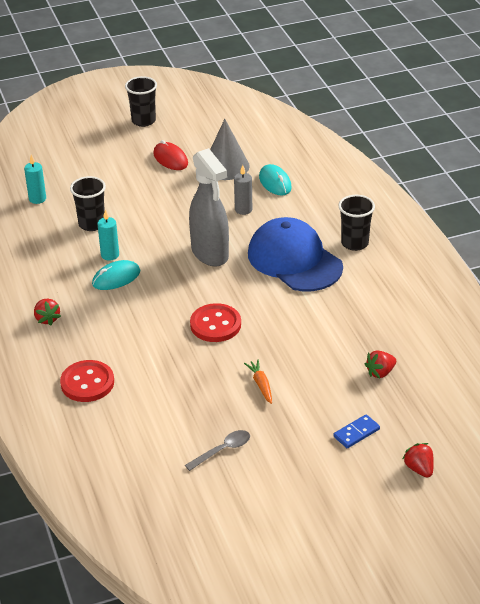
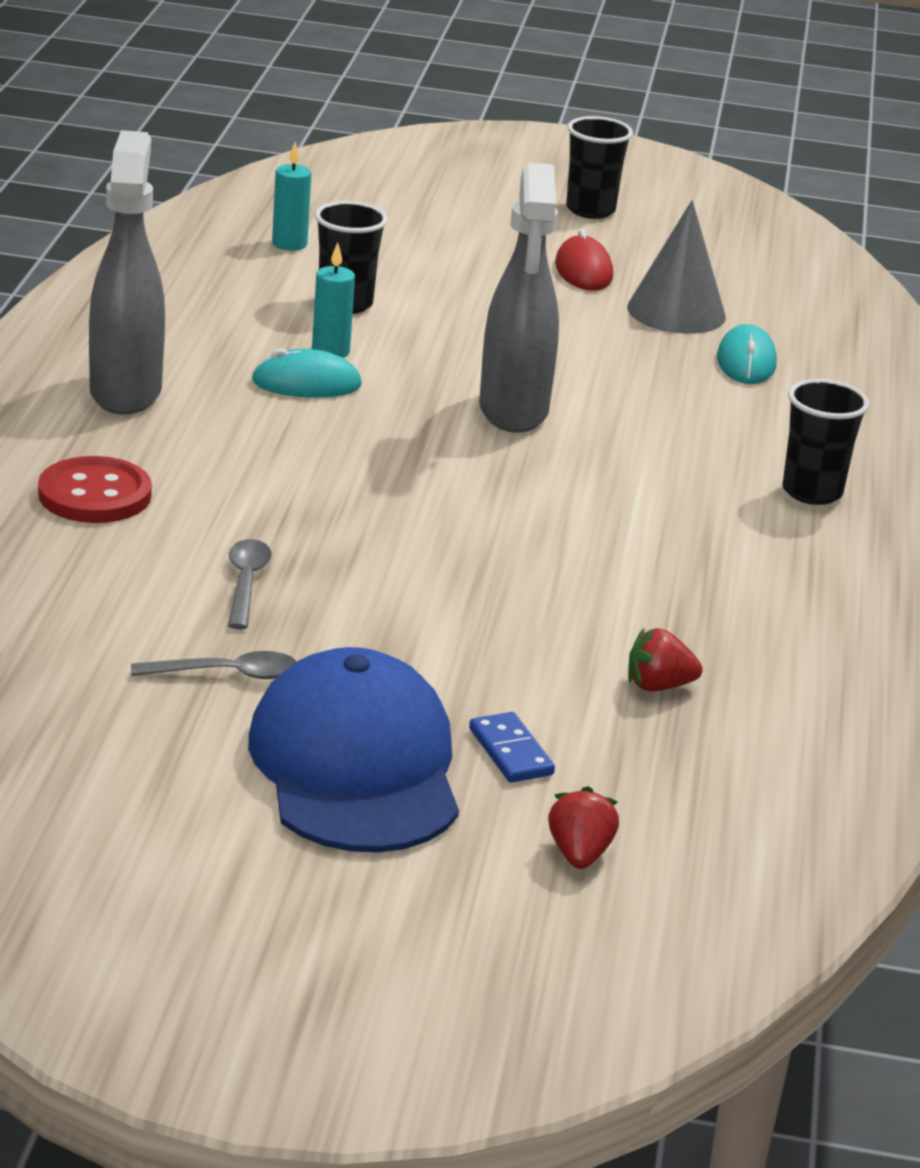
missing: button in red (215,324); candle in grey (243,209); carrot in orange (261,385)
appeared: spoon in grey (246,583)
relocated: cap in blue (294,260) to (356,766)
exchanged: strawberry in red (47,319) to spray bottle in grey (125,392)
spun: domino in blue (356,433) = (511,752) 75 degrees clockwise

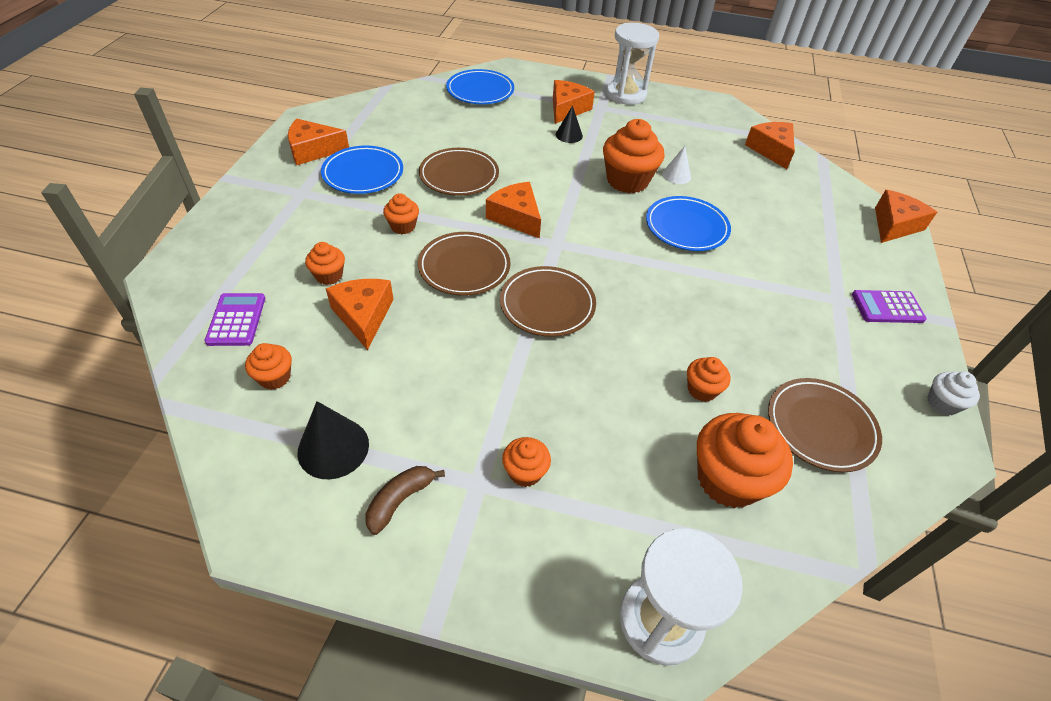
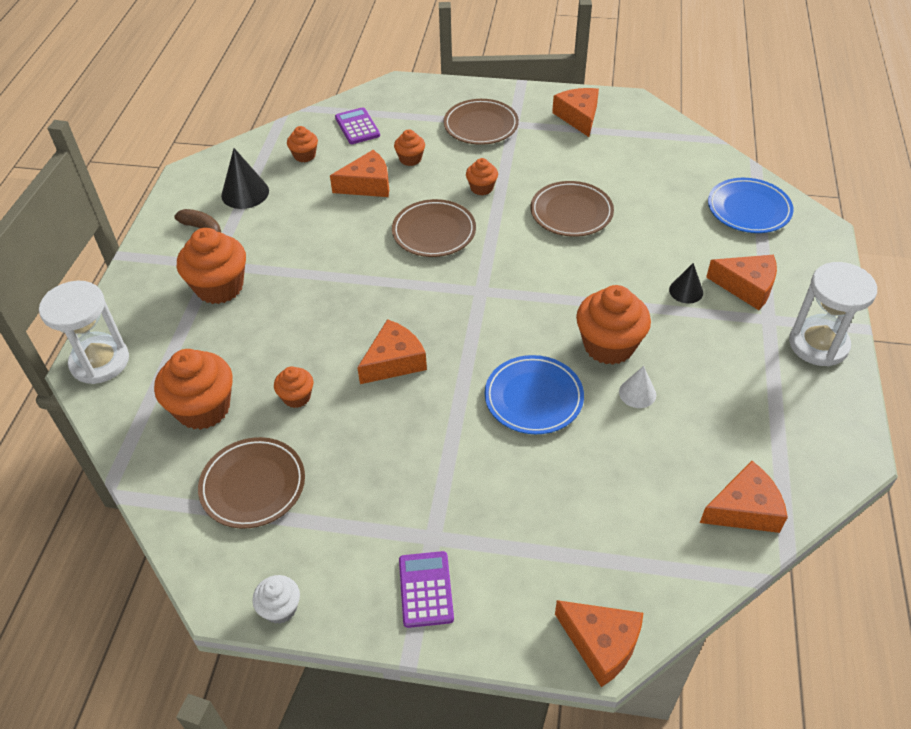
missing: plate in blue (363,174)
relocated: cheese in orange (516,217) to (394,361); plate in brown (547,305) to (481,125)
spun: calculator in purple (236,320) = (357,127) 105 degrees counterclockwise
size: cupcake in orange (525,472) = (219,287) x1.90

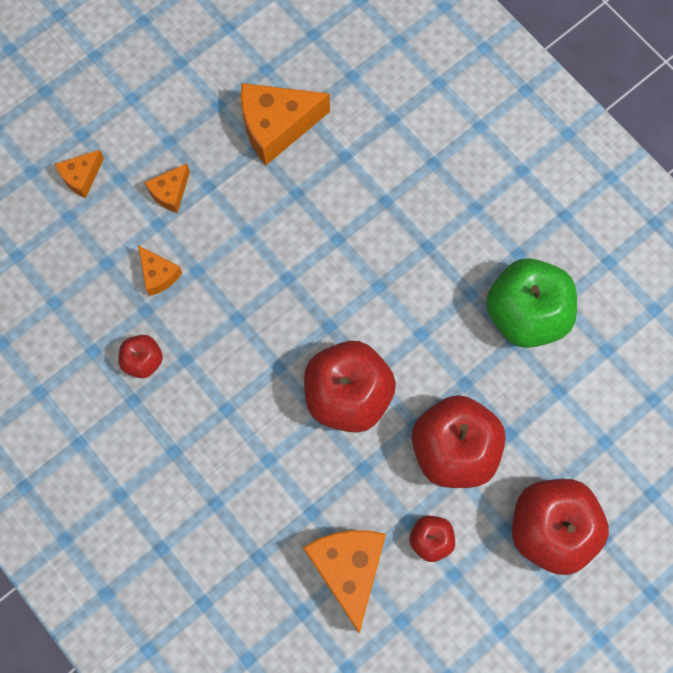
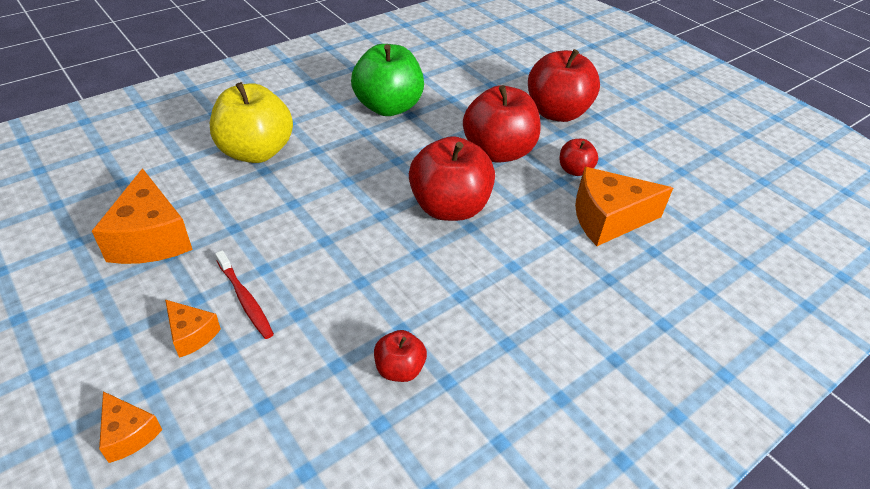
missing: cheese in orange (159,274)
appeared: apple in yellow (256,152); toothbrush in red (245,299)

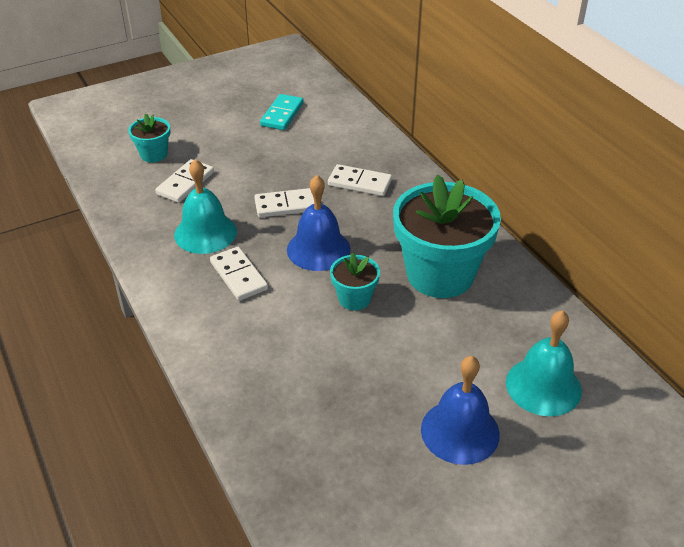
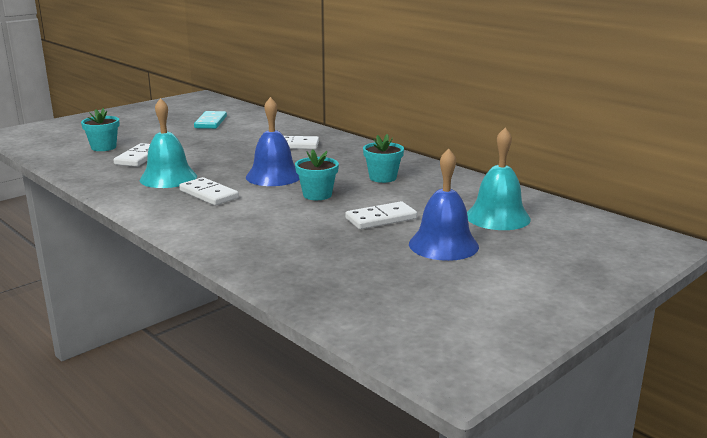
relocated: domino in white (286,205) to (381,219)
size: flower pot in turquoise (440,274) = (383,178) x0.47

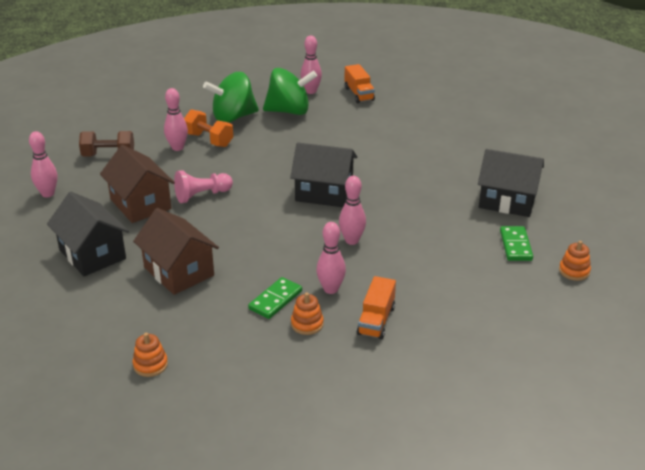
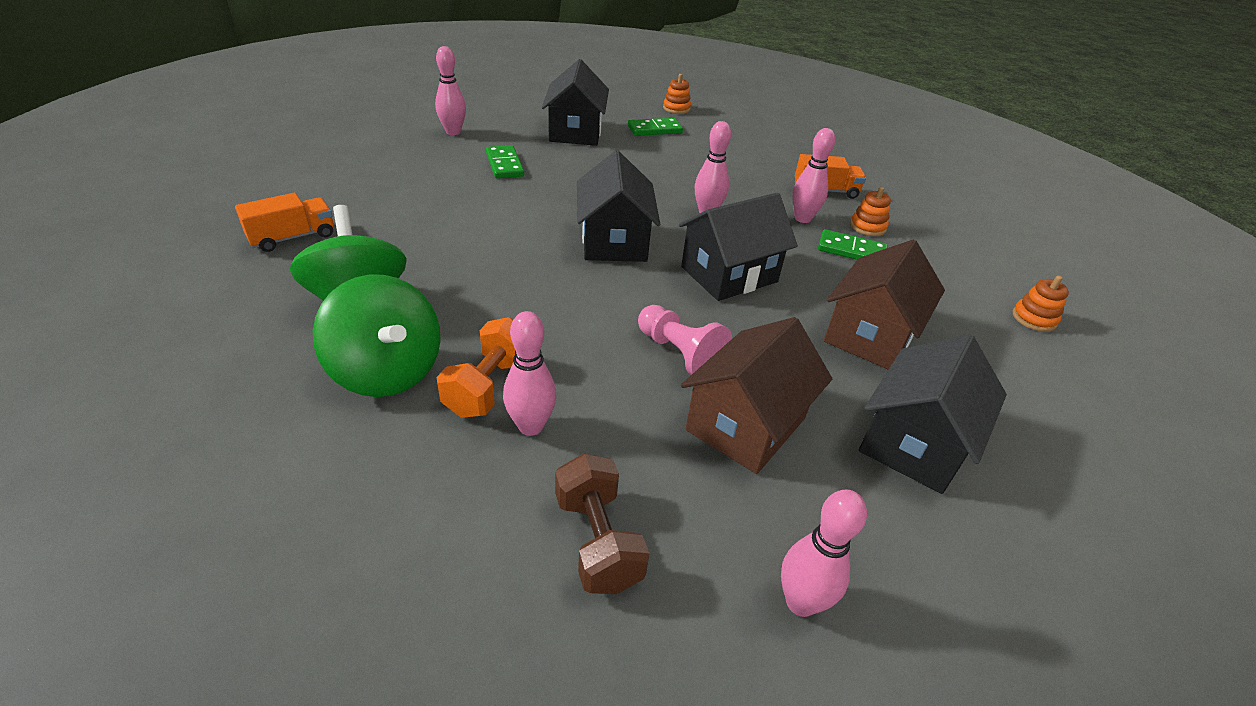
appeared: domino in green (504,165); house in black (729,274)
relocated: bowling pin in pink (311,91) to (453,132)

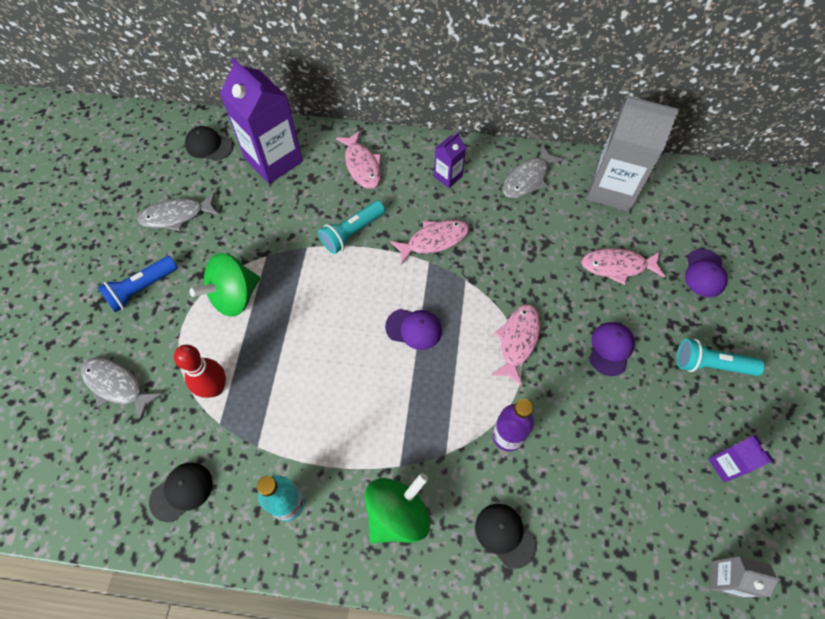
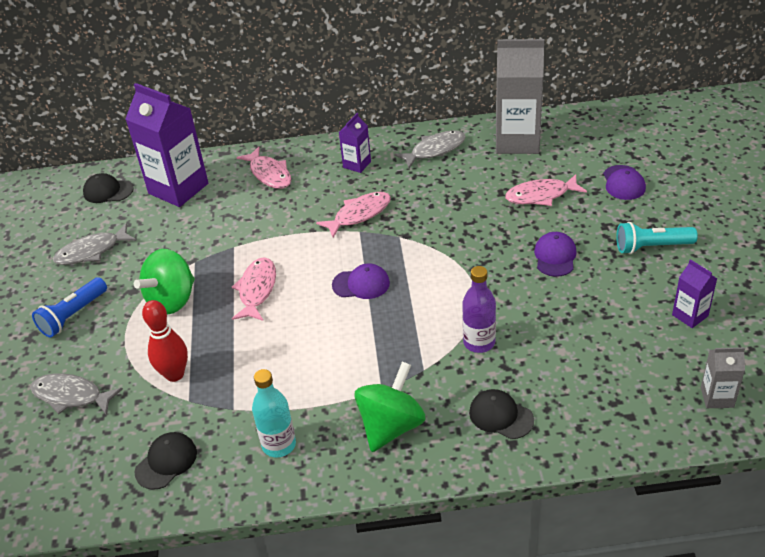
missing: flashlight in turquoise (352,233)
relocated: fish in pink (517,341) to (257,290)
spun: fish in grey (528,179) = (435,150) 150 degrees counterclockwise

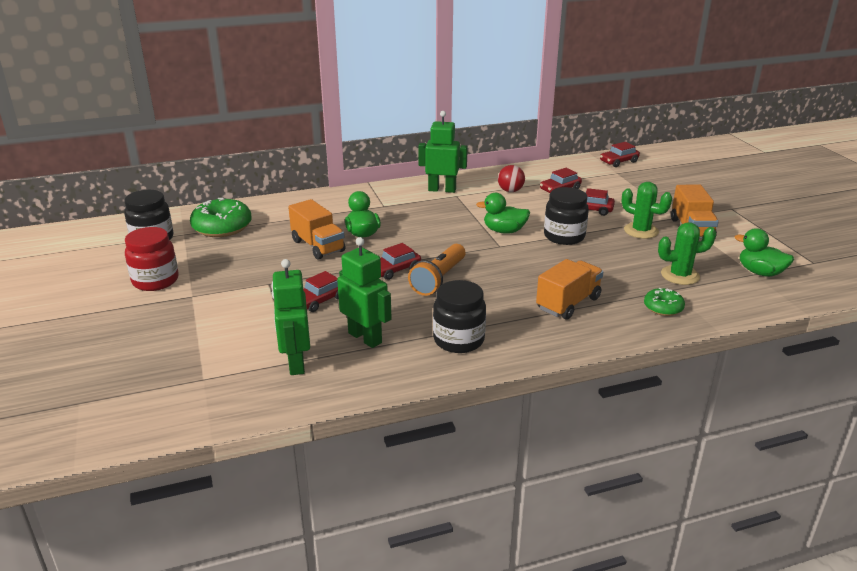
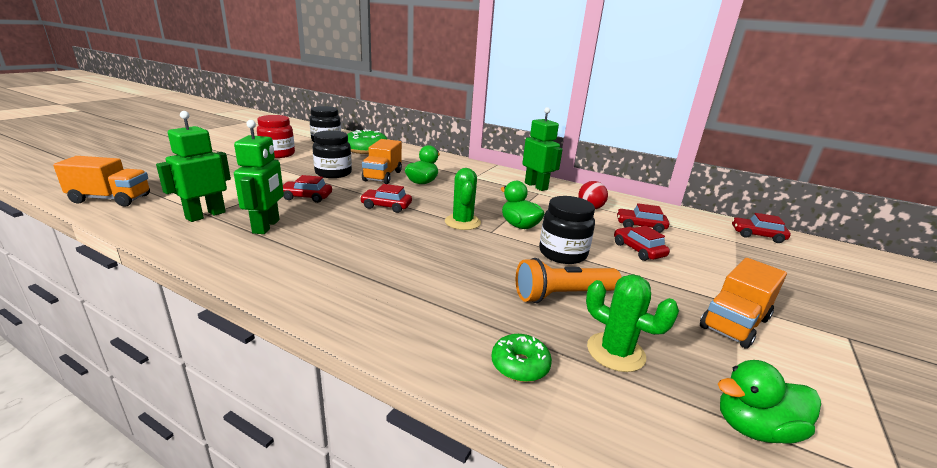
relocated: truck in orange (568,303) to (111,199); jar in black (458,340) to (333,173); cactus in green (641,231) to (462,222); flashlight in orange (439,279) to (563,295)
spun: duck in green (760,272) = (754,428) 90 degrees counterclockwise

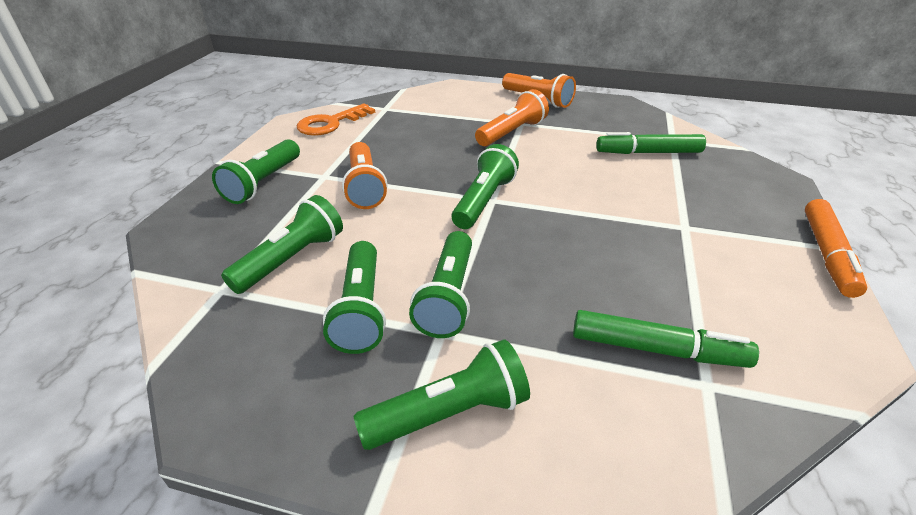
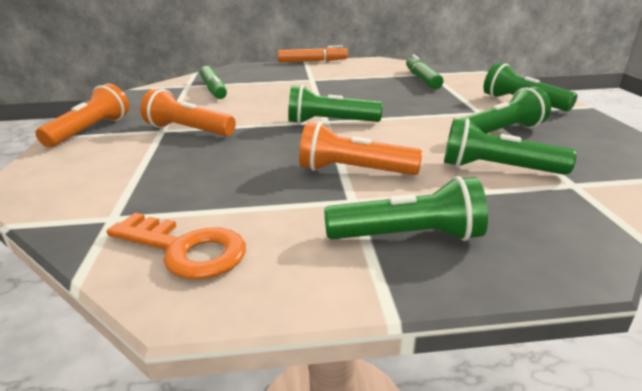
missing: flashlight in green (448,296)
spun: flashlight in orange (364,187) = (354,171) 135 degrees counterclockwise

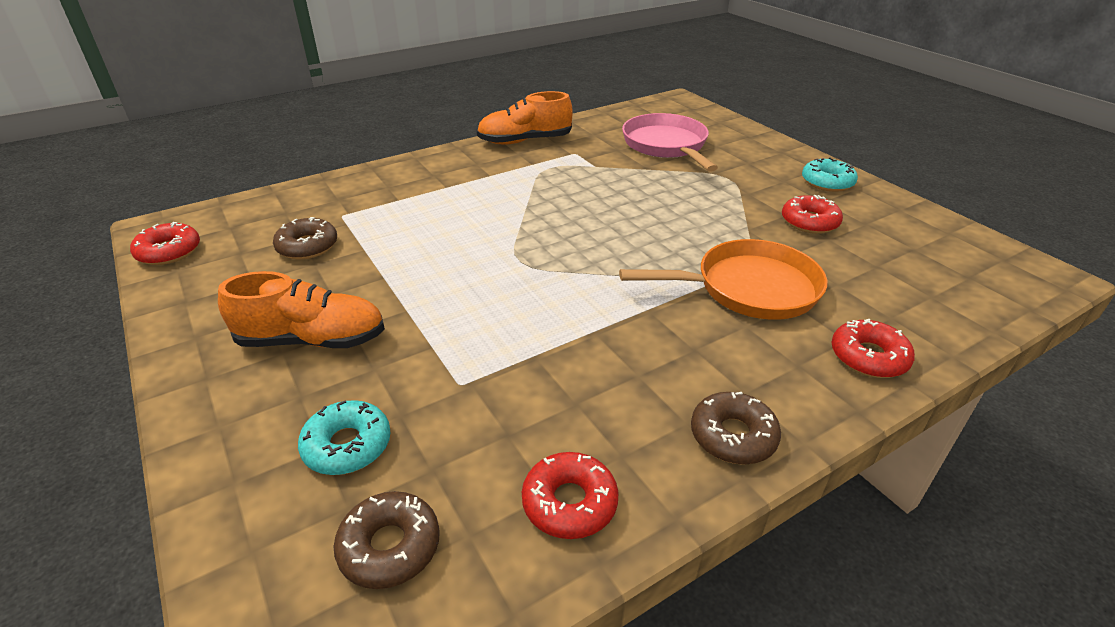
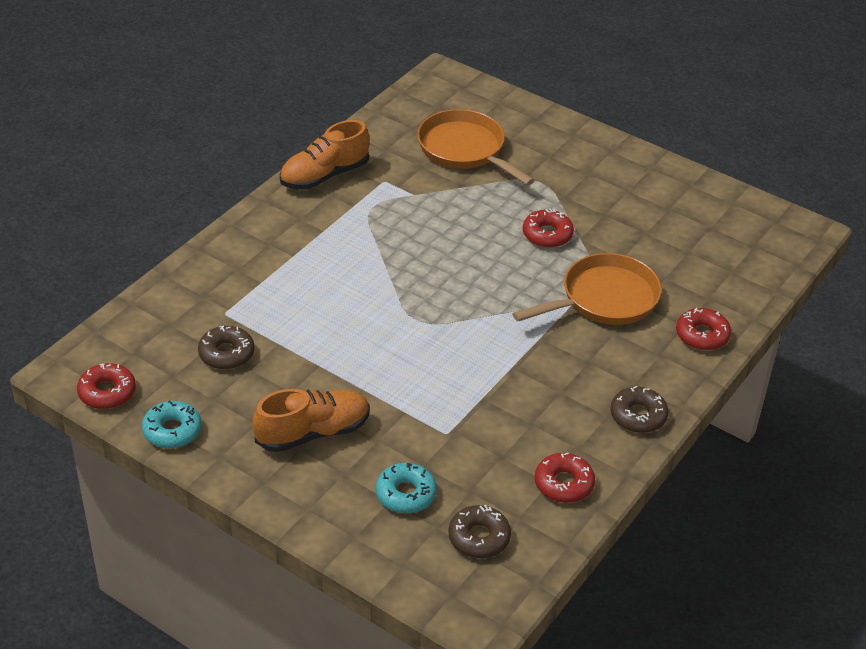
relocated: donut in turquoise (827,182) to (172,431); donut in red (809,222) to (547,235)
colour: pan in pink (666,145) to pan in orange (465,150)

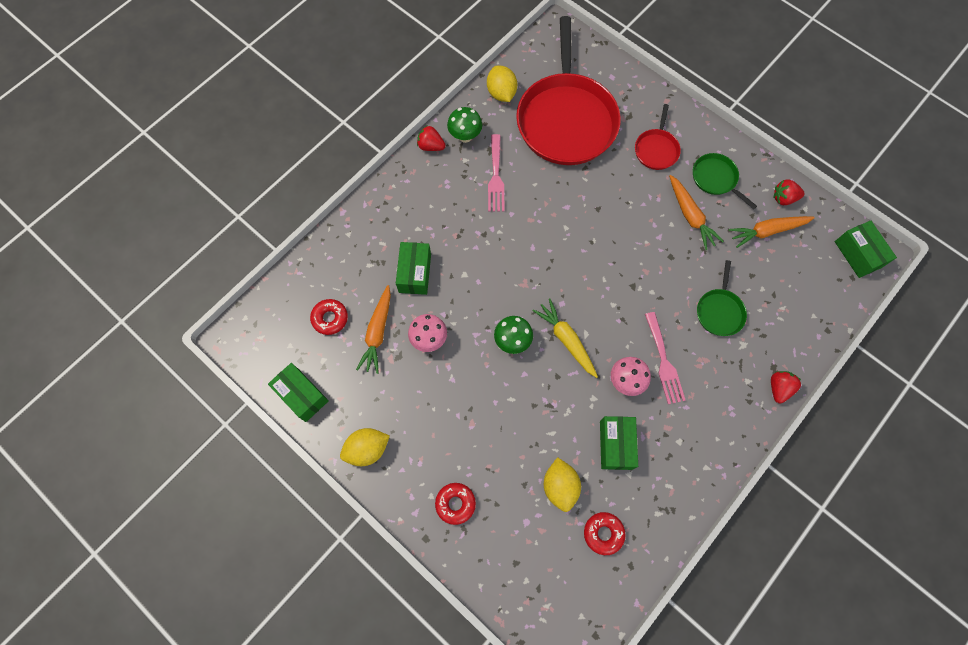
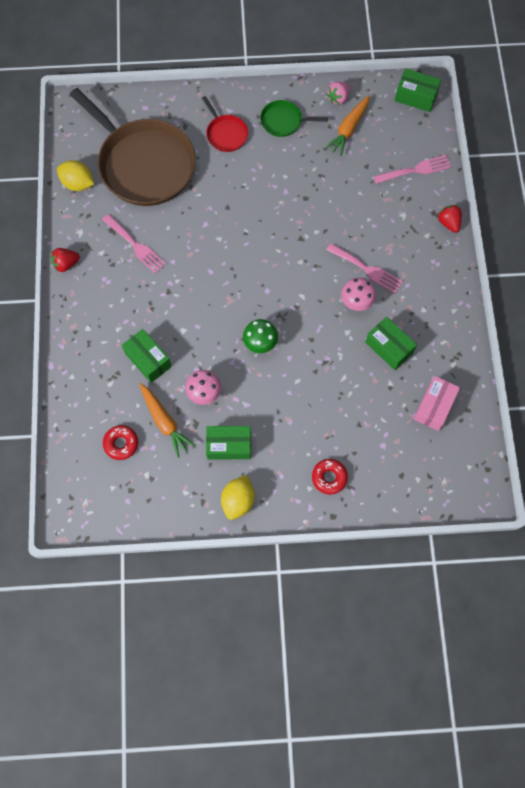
missing: mushroom in green (465,136); carrot in yellow (566,340); lemon in yellow (560,486); carrot in orange (690,216); pan in green (719,311)
appeared: fork in pink (416,170)
relocated: box in green (302,395) to (229,446)
exchanged: donut in red (603,533) to box in pink (434,407)
colour: pan in red (566,119) to pan in brown (143,164); strawberry in red (783,198) to strawberry in pink (338,98)

